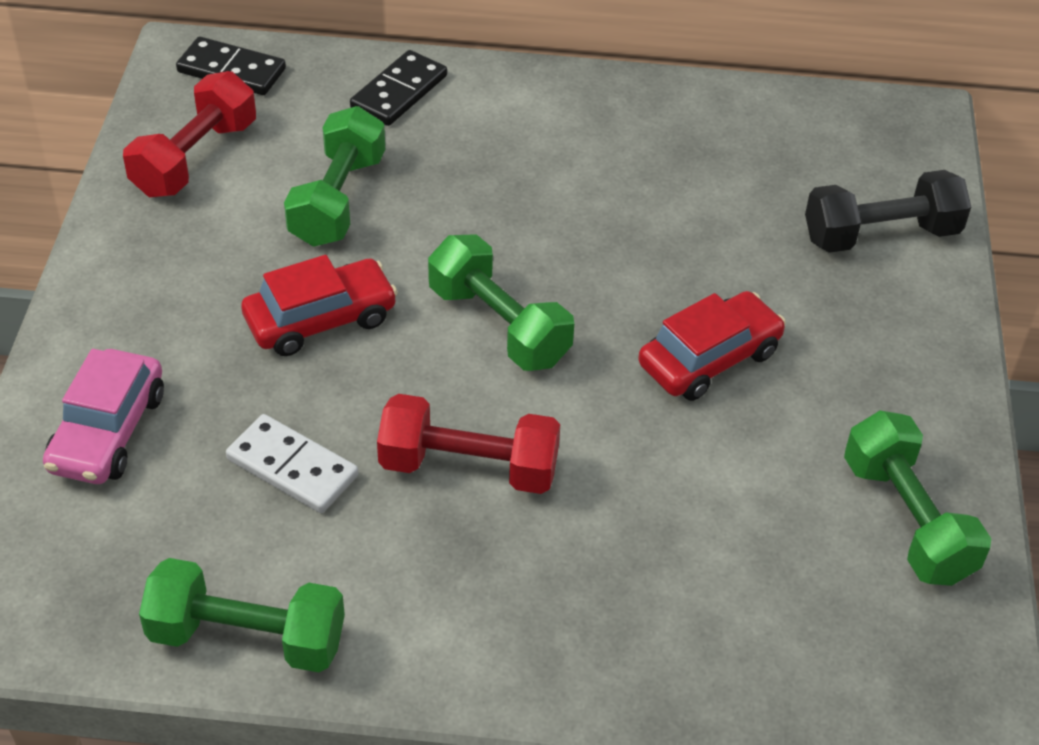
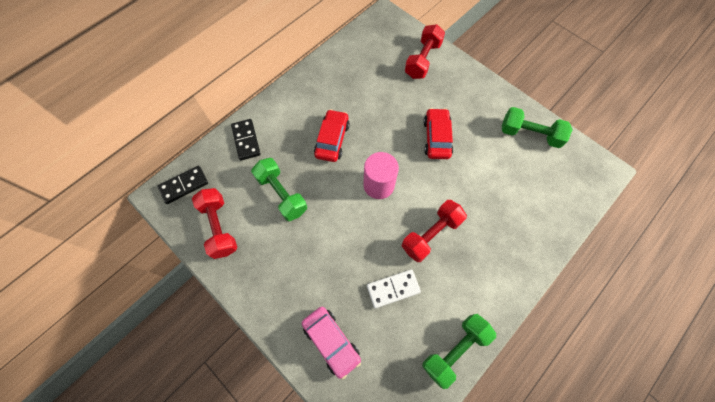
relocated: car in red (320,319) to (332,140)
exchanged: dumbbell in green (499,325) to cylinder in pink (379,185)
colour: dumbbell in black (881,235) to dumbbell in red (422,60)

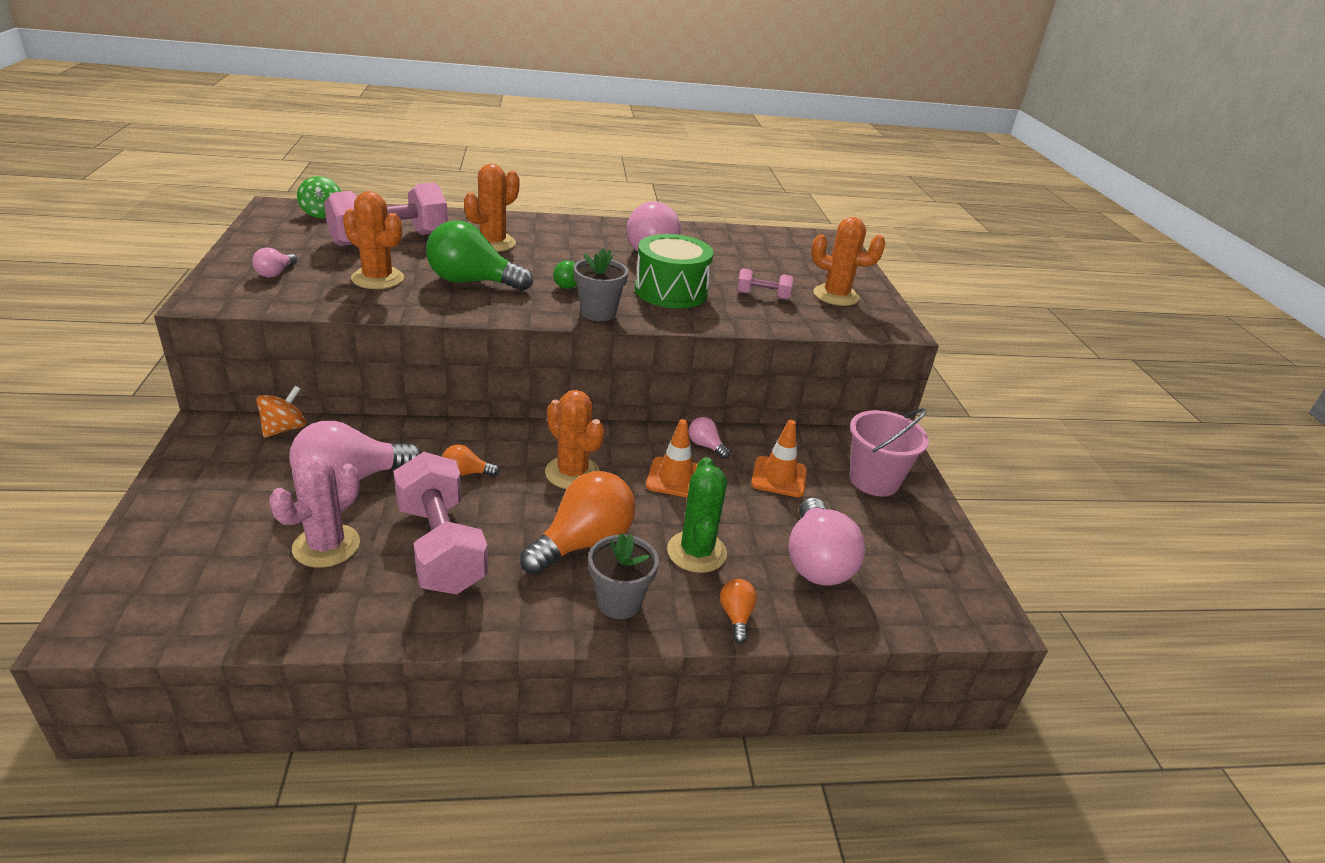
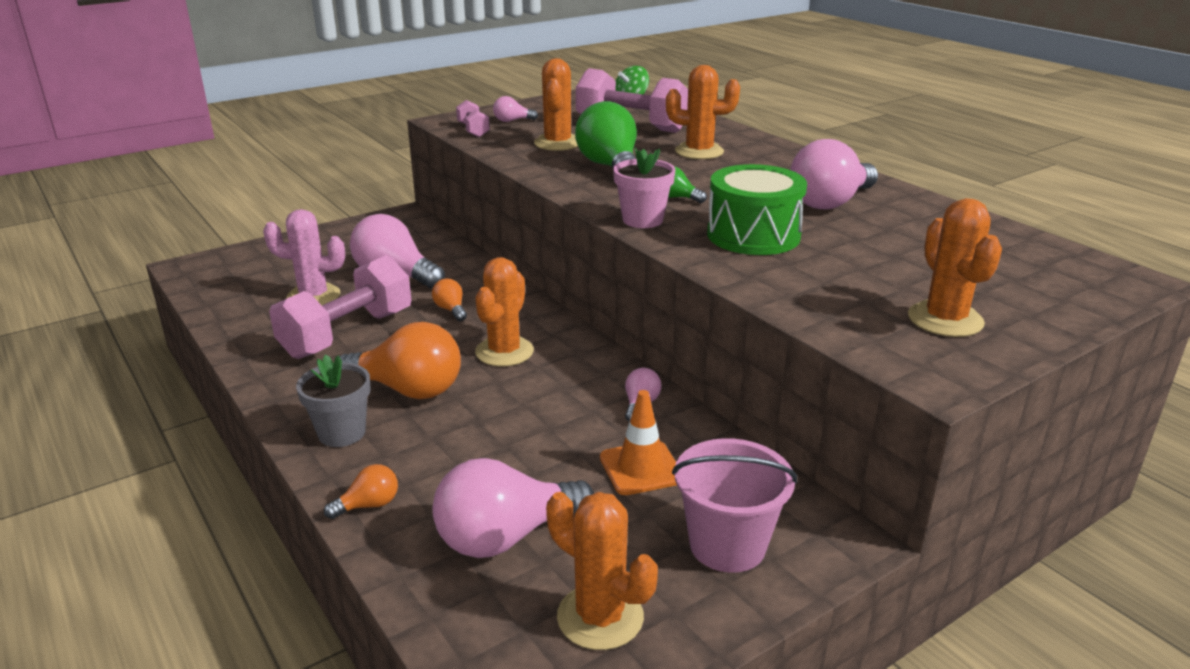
missing: spinning top in orange (284,429); traffic cone in orange (675,478); cactus in green (696,552)
appeared: cactus in orange (600,617)
relocated: dumbbell in pink (762,296) to (473,130)
colour: flower pot in grey (598,312) to flower pot in pink (642,220)

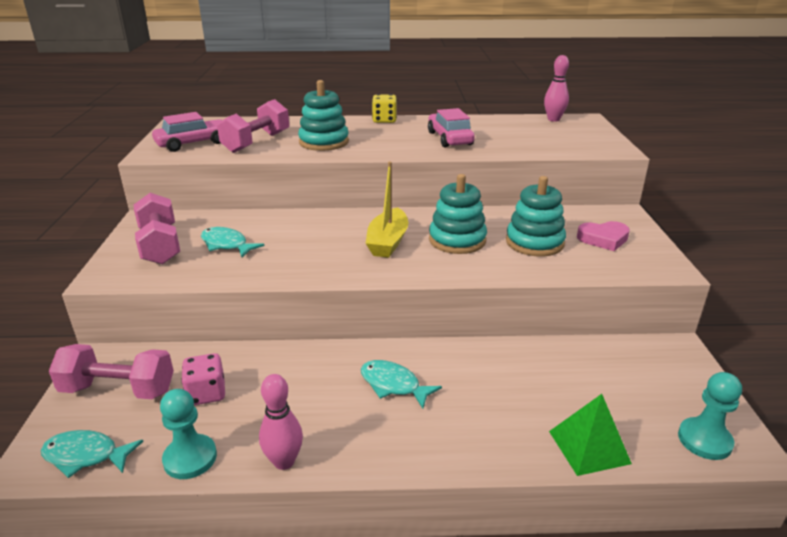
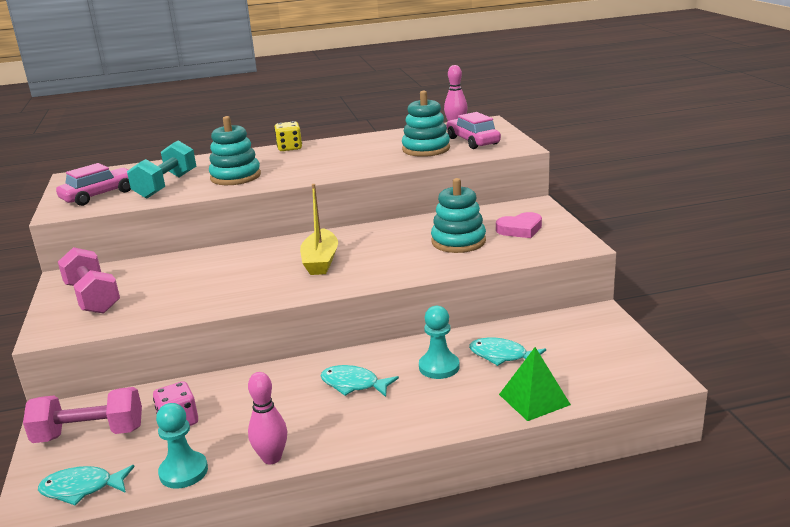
relocated: stacking toy in turquoise (457,240) to (426,149); pawn in turquoise (704,440) to (439,367); car in pink (450,138) to (473,141); fish in turquoise (226,245) to (502,356)
colour: dumbbell in pink (256,142) to dumbbell in turquoise (166,185)

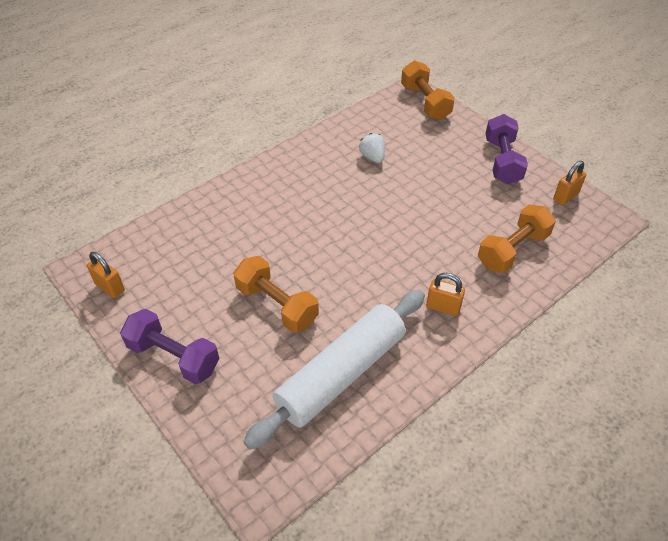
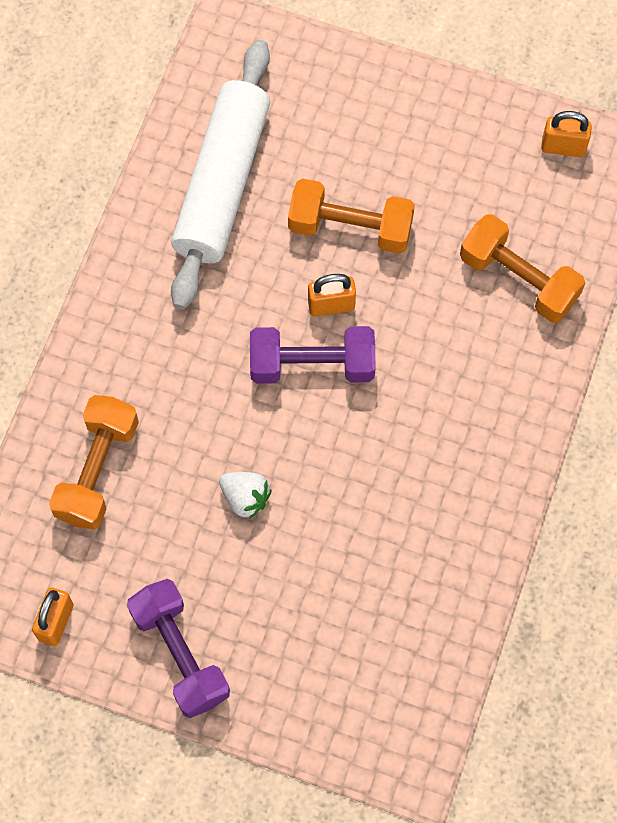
relocated: strawberry in white (372,157) to (245,498); dumbbell in purple (174,357) to (312,365); padlock in orange (443,307) to (331,305); dumbbell in orange (425,102) to (519,279)

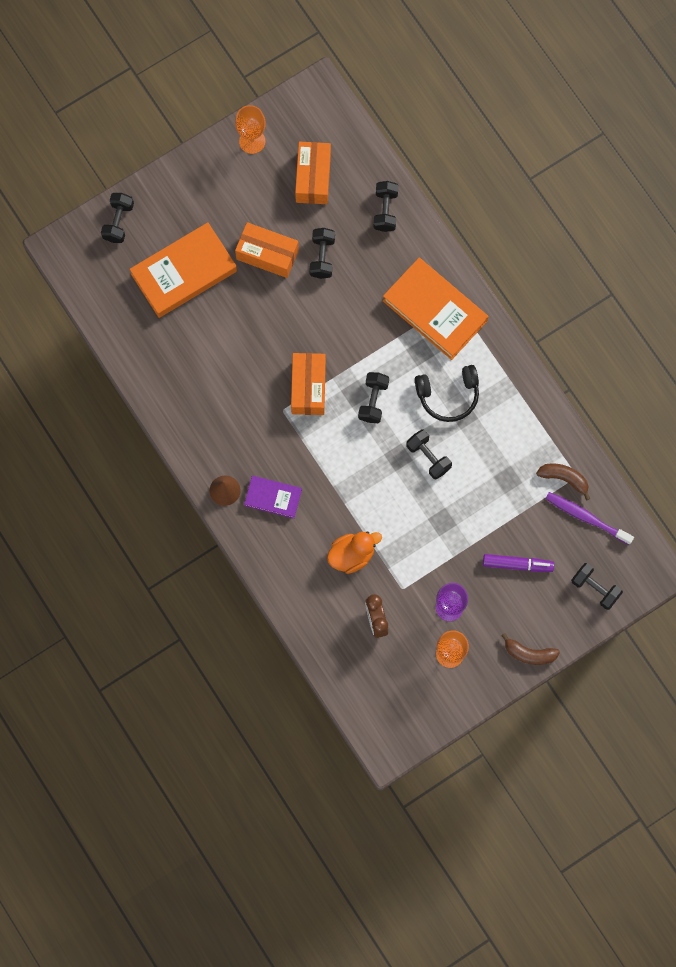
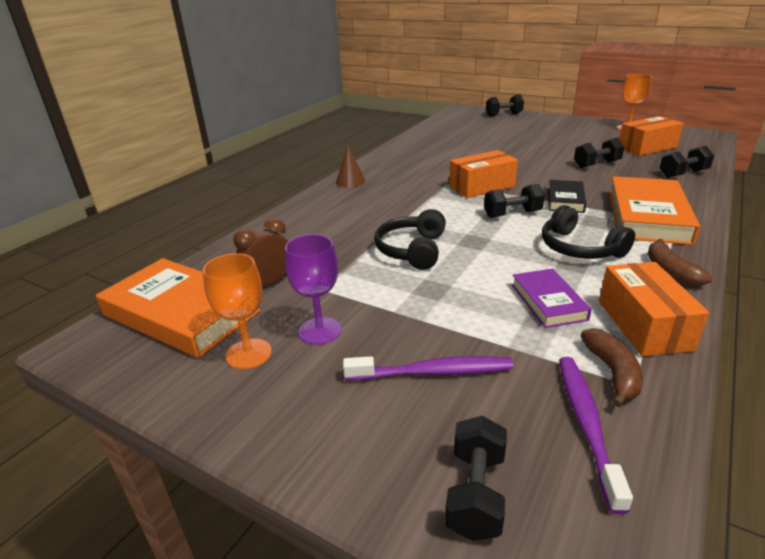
missing: duck in orange (352,555); dumbbell in black (428,457)
appeared: headphones in black (412,250); book in black (565,200)
relocated: book in orange (184,272) to (181,313); book in purple (273,498) to (548,302); box in orange (267,254) to (643,325); banana in brown (529,653) to (670,271)
exchanged: marker in purple (517,564) to toothbrush in purple (433,372)

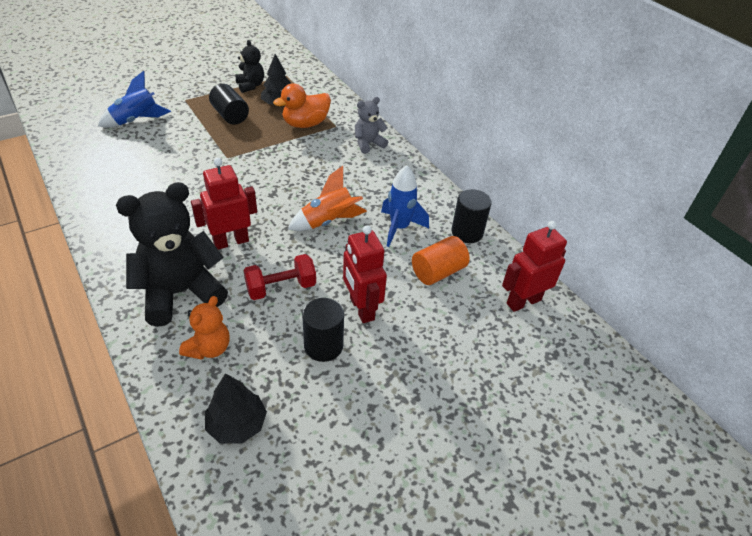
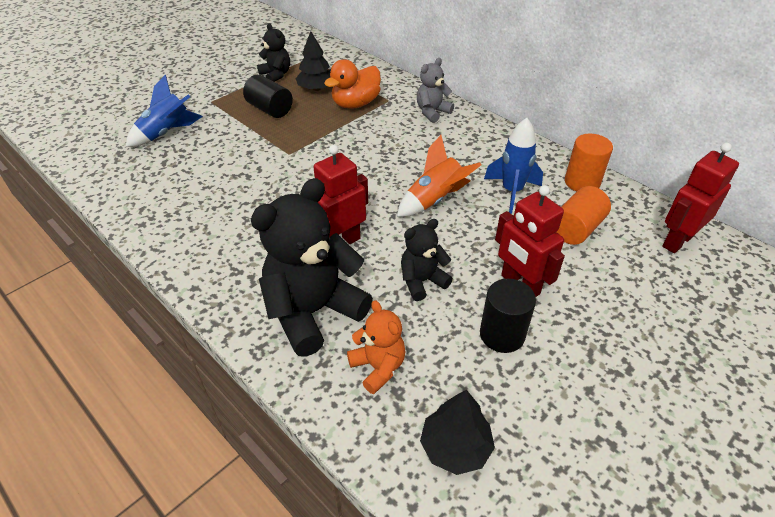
exchanged: dumbbell in red (281,287) to teddy bear in black (422,281)
colour: cylinder in black (467,232) to cylinder in orange (582,182)
spun: teddy bear in orange (209,348) = (378,367) 45 degrees counterclockwise

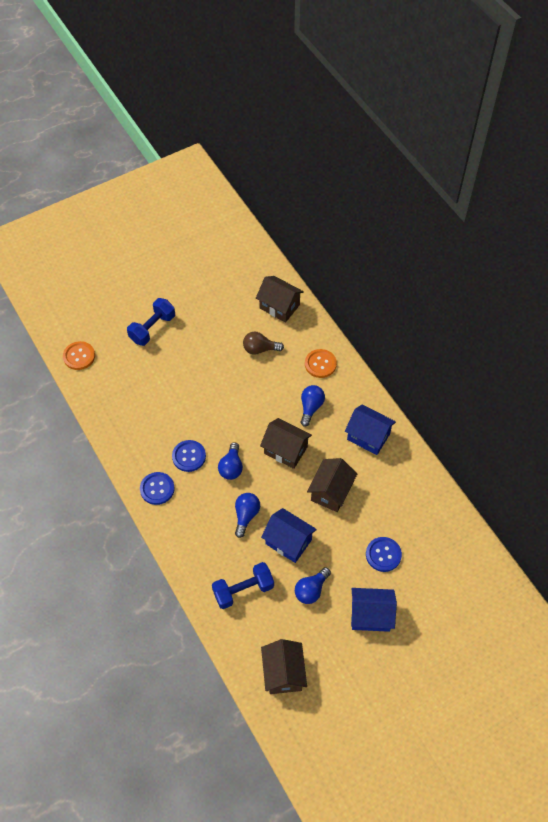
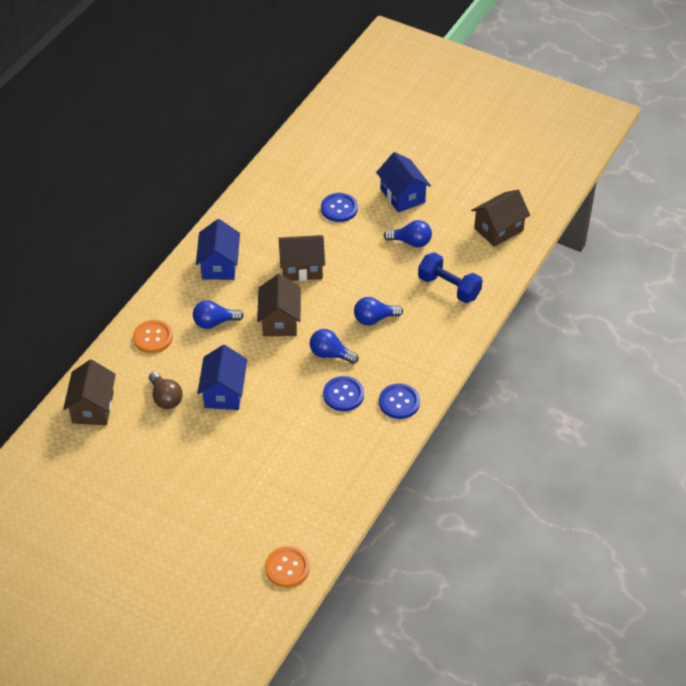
missing: dumbbell in blue (152,328)
relocated: house in blue (288,542) to (224,392)
spun: light bulb in blue (231,467) = (330,354) 135 degrees counterclockwise

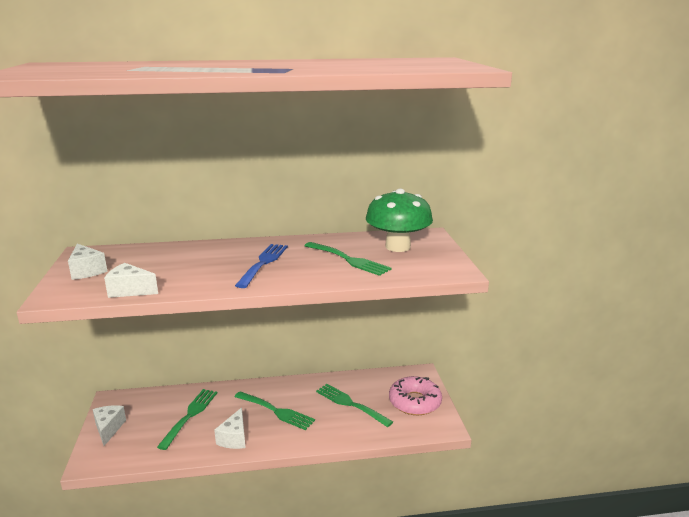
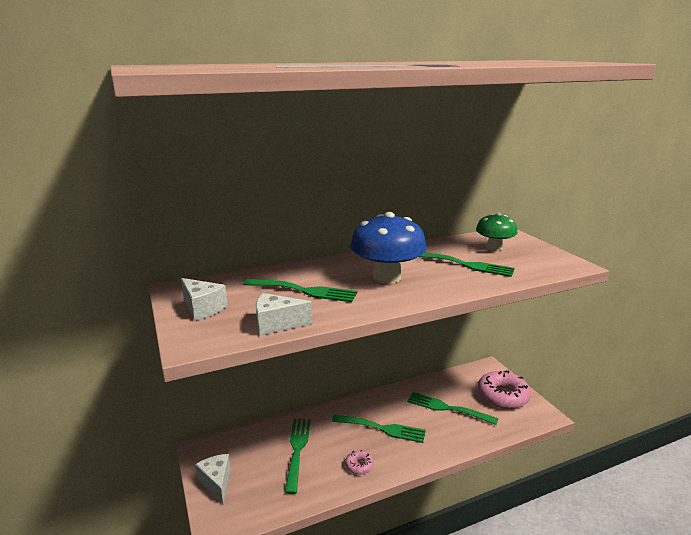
appeared: fork in green (304,291)
exchanged: cheese in white (234,438) to donut in pink (359,465); fork in blue (263,263) to mushroom in blue (387,277)
size: mushroom in green (397,247) = (494,247) x0.62

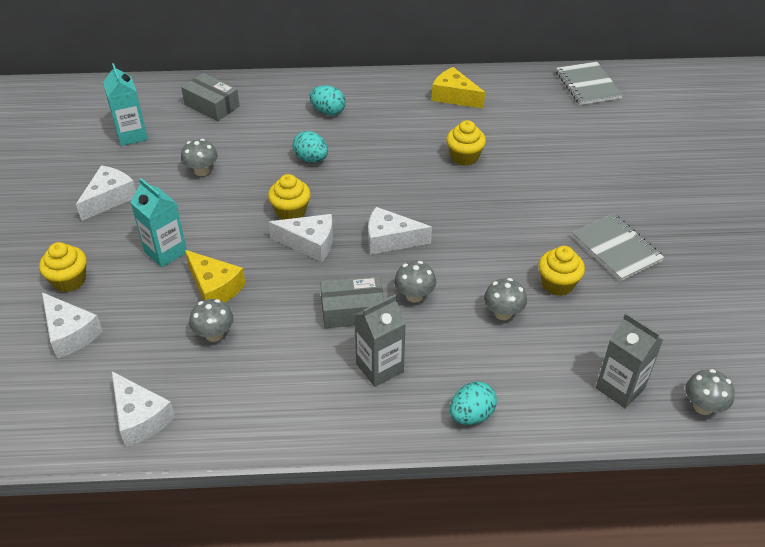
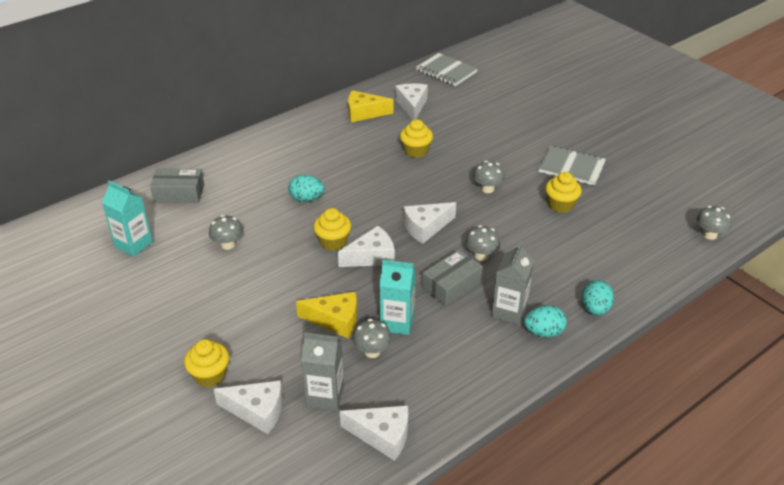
relocated: carton in grey (620,388) to (325,396); carton in turquoise (165,252) to (397,322); cheese in white (109,198) to (412,106); mushroom in grey (503,313) to (487,189); egg in turquoise (328,111) to (543,332)

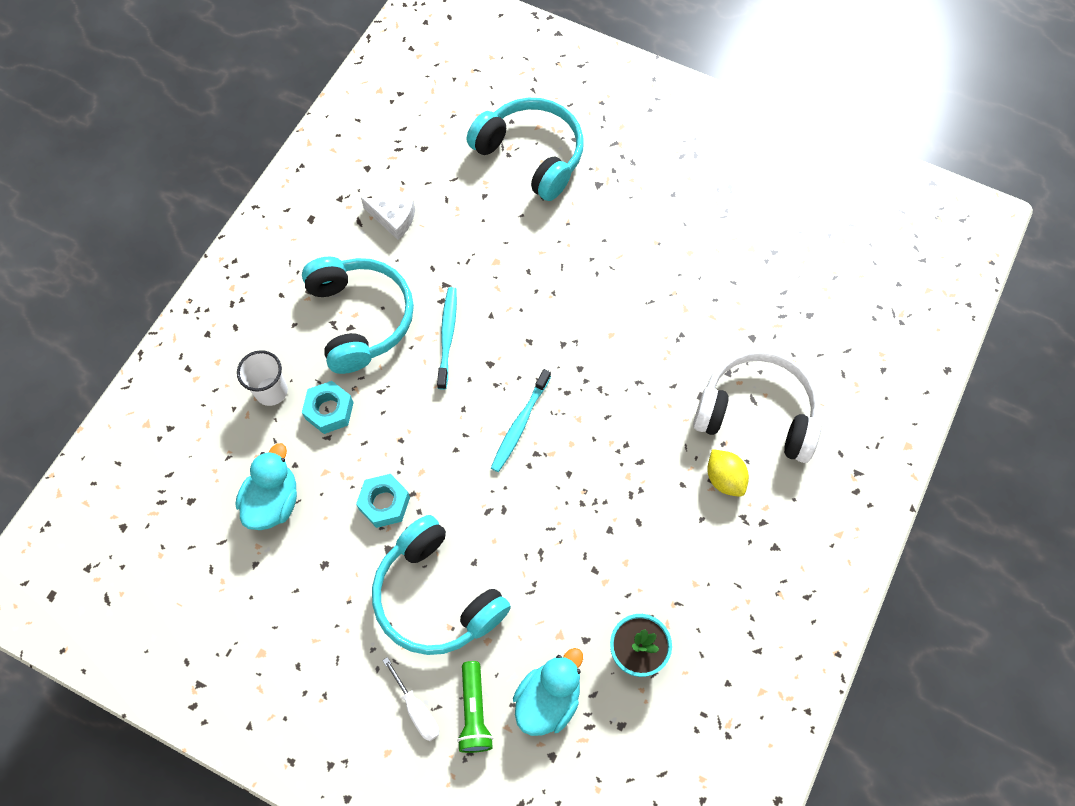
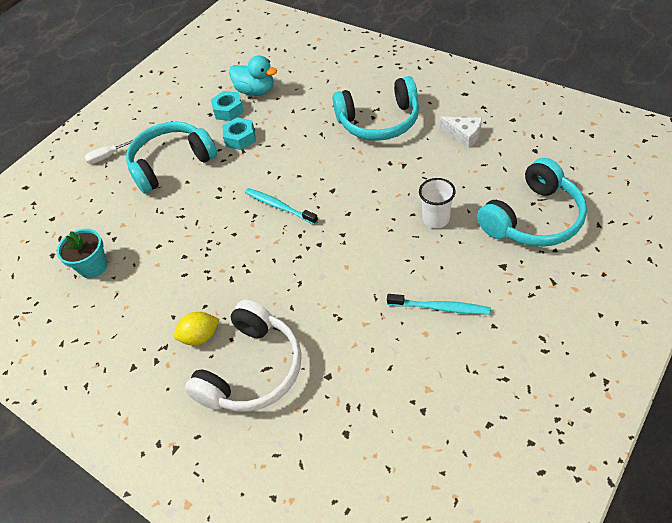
missing: flashlight in green (474,712); duck in turquoise (548,699)
relocated: nut in turquoise (329,410) to (228,110); toothbrush in turquoise (447,336) to (441,308); cup in white (271,391) to (436,219)
spun: cheese in white (393,220) = (464,135) 90 degrees counterclockwise

